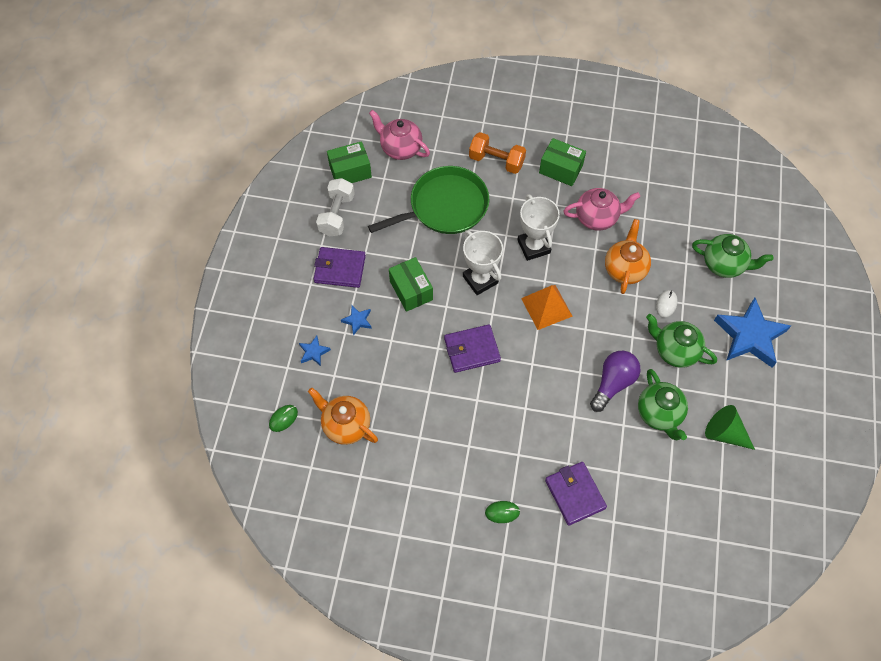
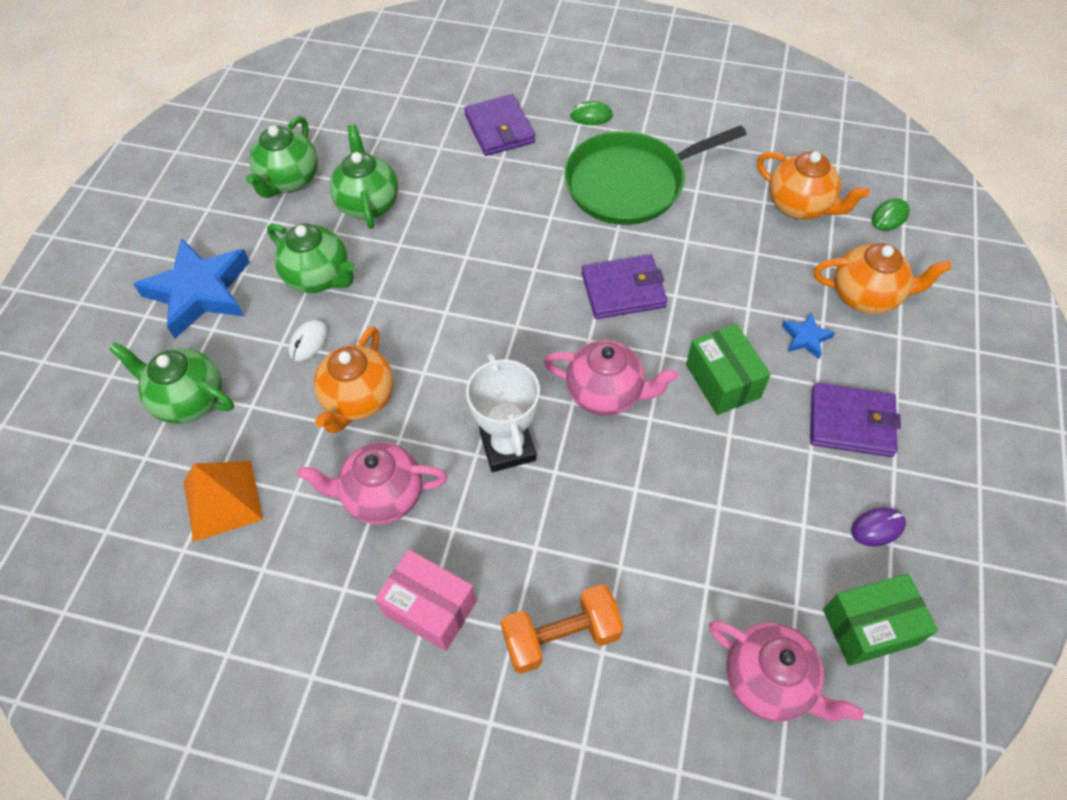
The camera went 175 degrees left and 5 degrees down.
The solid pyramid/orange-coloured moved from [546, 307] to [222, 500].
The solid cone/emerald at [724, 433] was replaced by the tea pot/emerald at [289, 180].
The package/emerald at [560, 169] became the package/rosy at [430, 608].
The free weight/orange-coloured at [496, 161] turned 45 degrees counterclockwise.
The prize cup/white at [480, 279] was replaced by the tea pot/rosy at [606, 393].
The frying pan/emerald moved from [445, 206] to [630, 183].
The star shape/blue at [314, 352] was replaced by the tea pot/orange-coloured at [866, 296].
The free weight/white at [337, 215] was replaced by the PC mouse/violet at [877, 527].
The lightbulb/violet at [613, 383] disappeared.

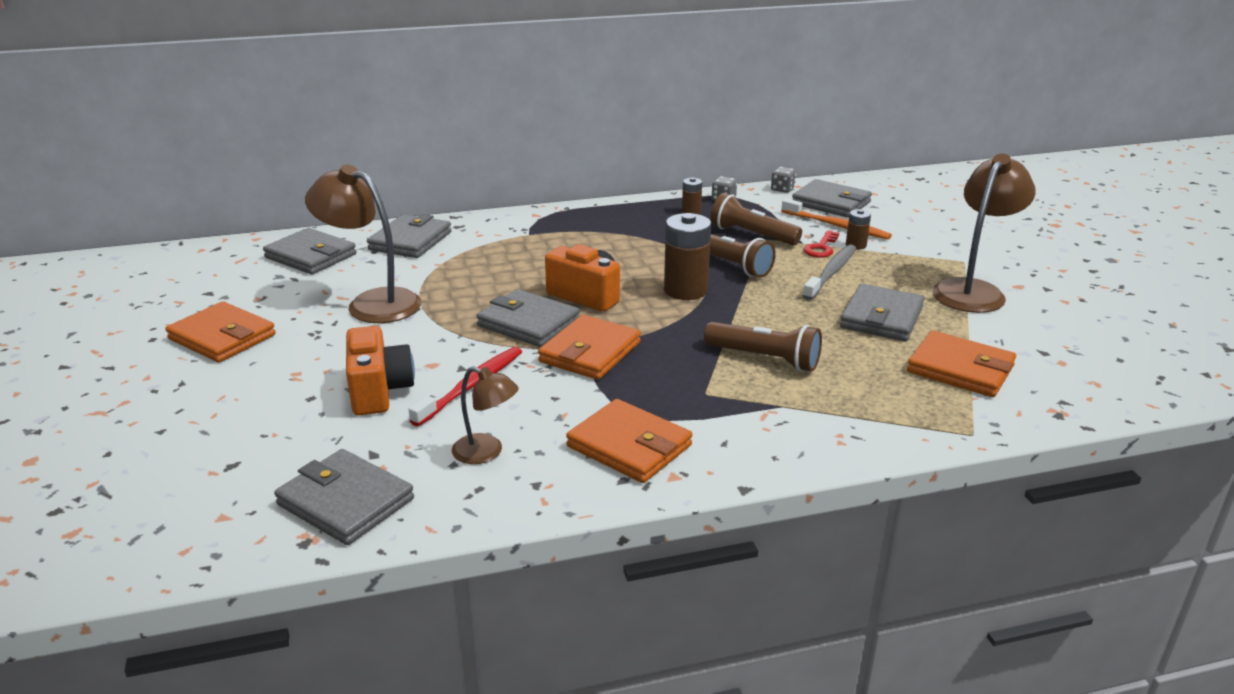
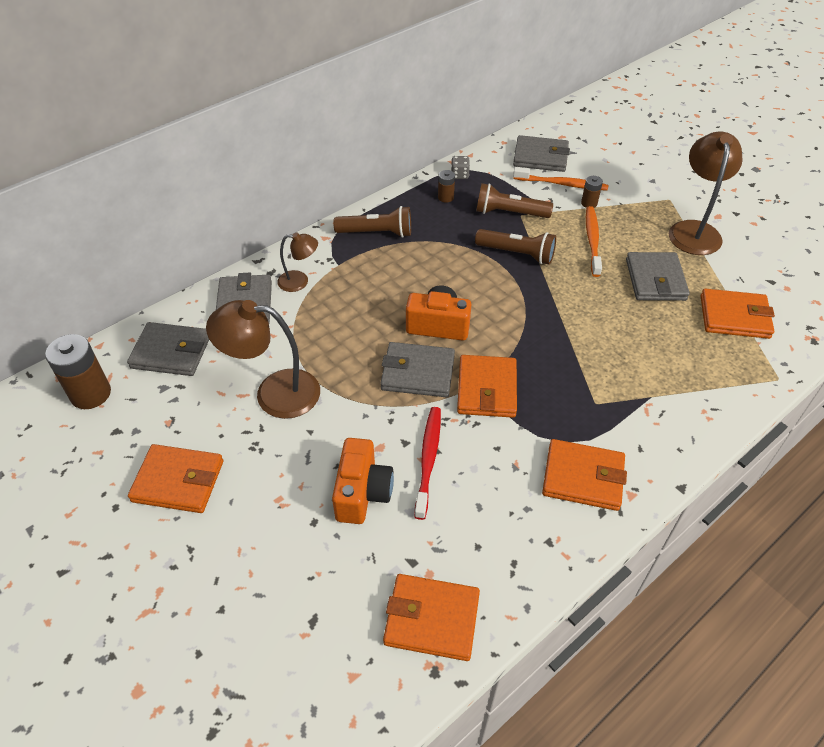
The camera went 25 degrees left and 20 degrees up.
The power cell/brown moved from [685, 290] to [90, 394].
The reading lamp/brown moved from [486, 452] to [300, 281].
The compact camera/orange-coloured at [379, 391] turned 45 degrees clockwise.
The torch/brown moved from [764, 359] to [376, 233].
The wallet/ash-grey at [345, 502] became the wallet/orange-coloured at [432, 619].
The dental brush/ash-grey at [831, 273] became the dental brush/orange-coloured at [592, 241].
The dice/ash-grey at [782, 189] disappeared.
The door key/red at [821, 248] disappeared.

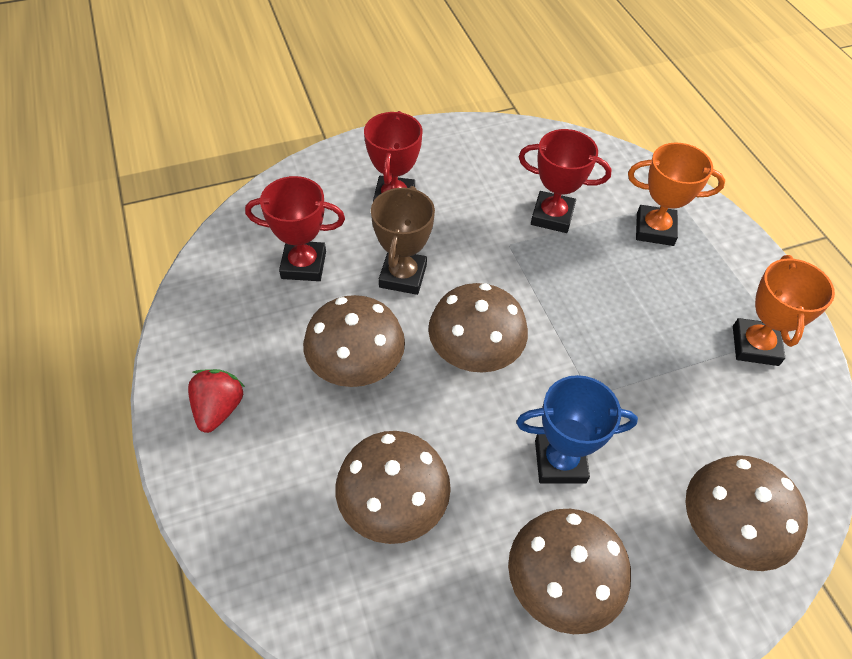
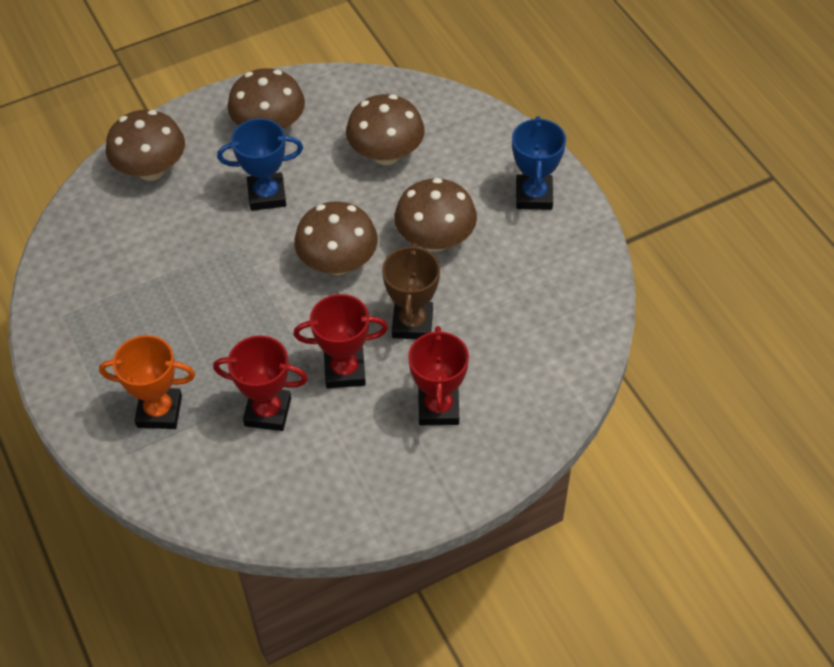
The camera went 175 degrees right and 0 degrees up.
The prize cup/red moved from [303, 265] to [345, 371].
The berry/red at [219, 409] was replaced by the prize cup/blue at [534, 196].
The prize cup/orange-coloured at [755, 346] disappeared.

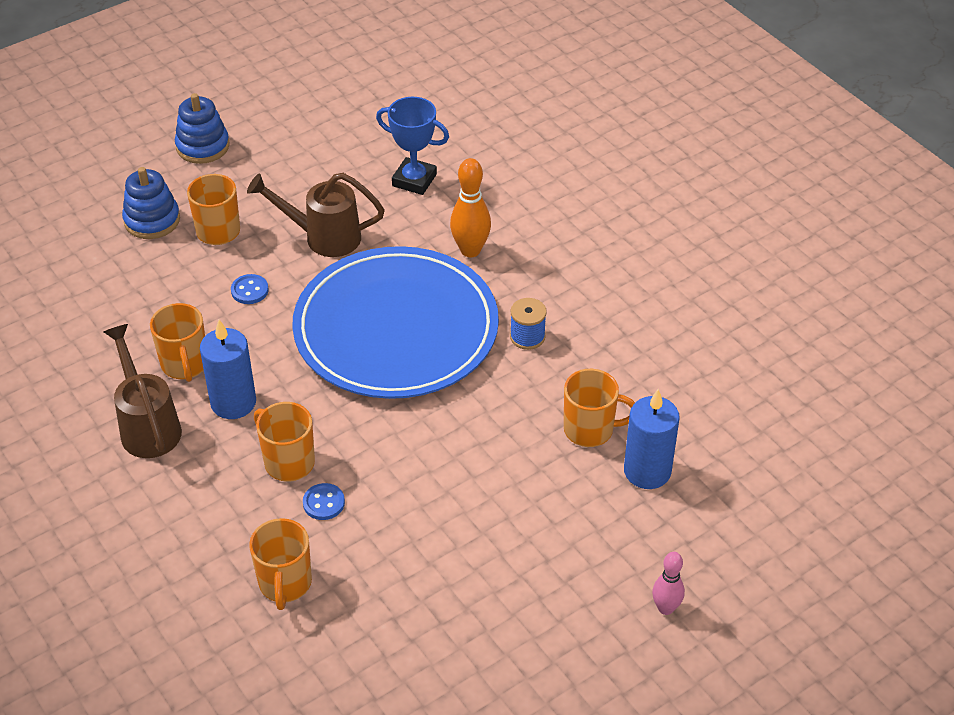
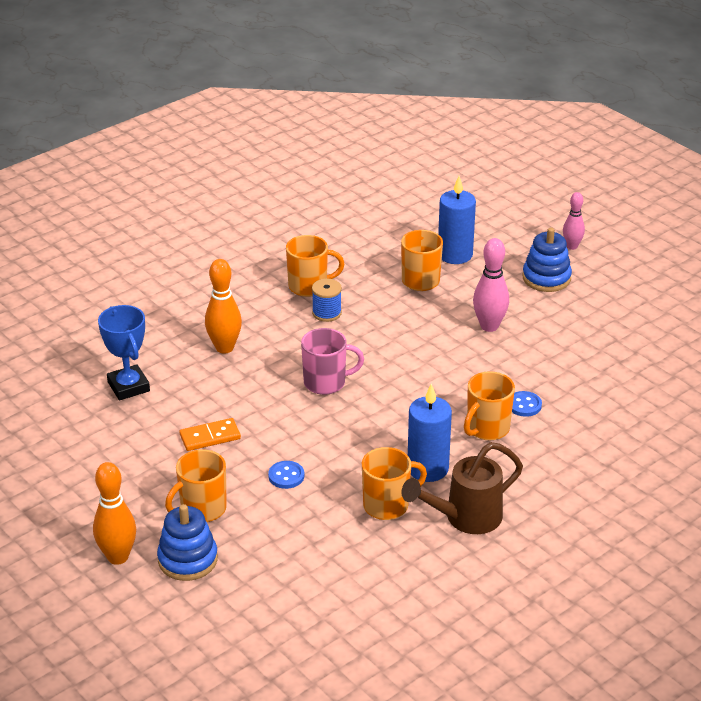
The camera went 95 degrees left and 10 degrees down.
The bowling pin/orange-coloured at [118, 557] appeared.
The prize cup/blue at [414, 180] turned 45 degrees counterclockwise.
The sprinkling can/brown at [323, 237] was replaced by the domino/orange-coloured at [210, 437].
The mug/orange-coloured moved from [285, 583] to [309, 286].
The flat dish/blue at [396, 329] was replaced by the mug/rosy at [326, 383].
The bowling pin/rosy at [489, 326] appeared.
The stacking toy/blue moved from [203, 146] to [546, 278].

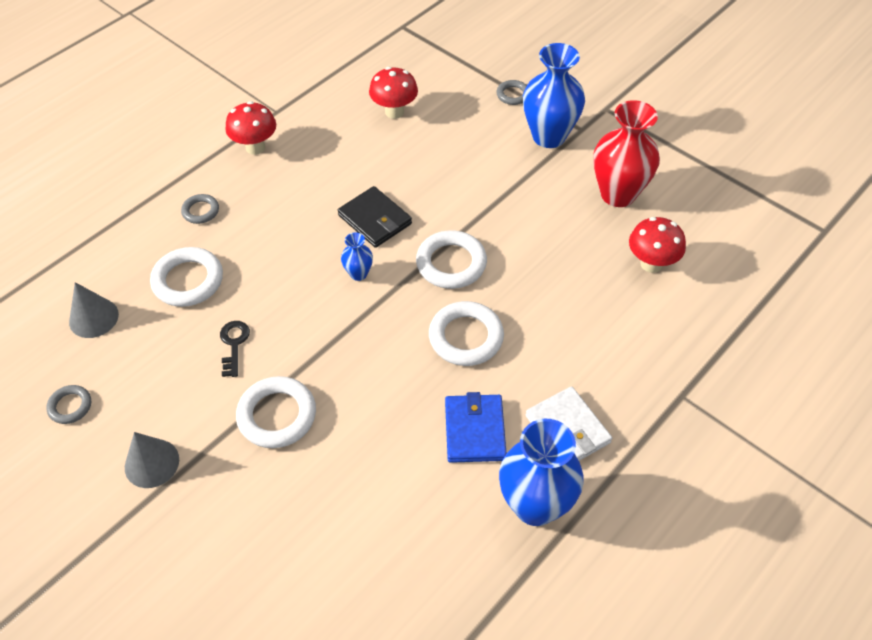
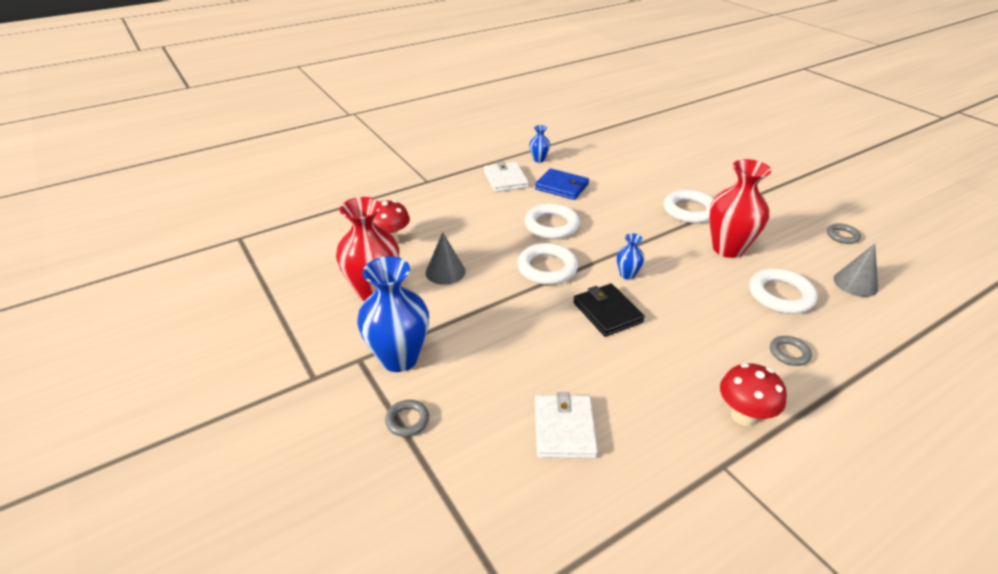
The camera went 165 degrees left and 15 degrees down.
The solid cone/ash-grey moved from [152, 463] to [445, 271].
The tall vase/blue at [535, 505] changed to 0.47 times the size.
The wallet/blue at [475, 430] turned 75 degrees counterclockwise.
The toadstool/red at [394, 112] was replaced by the wallet/white at [564, 429].
The door key/jet-black at [234, 344] was replaced by the tall vase/red at [728, 248].

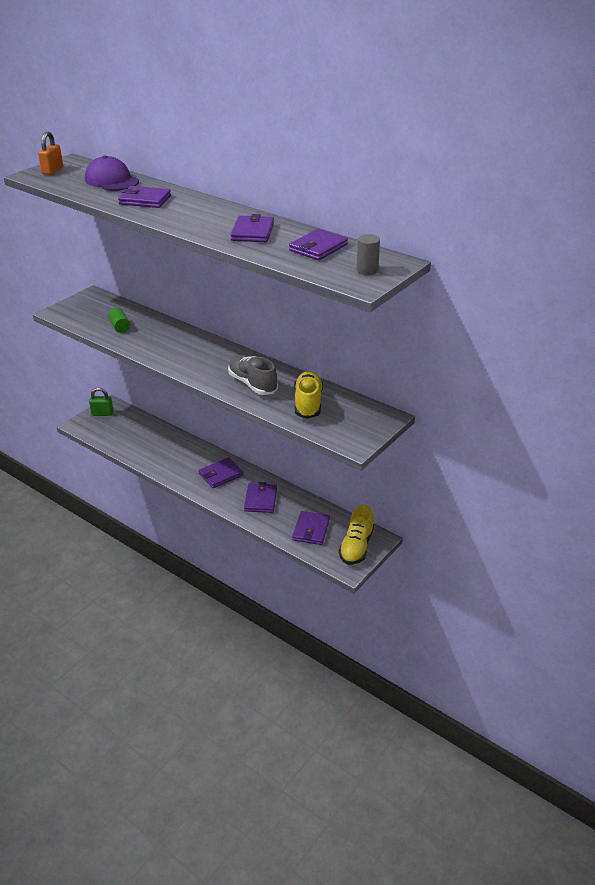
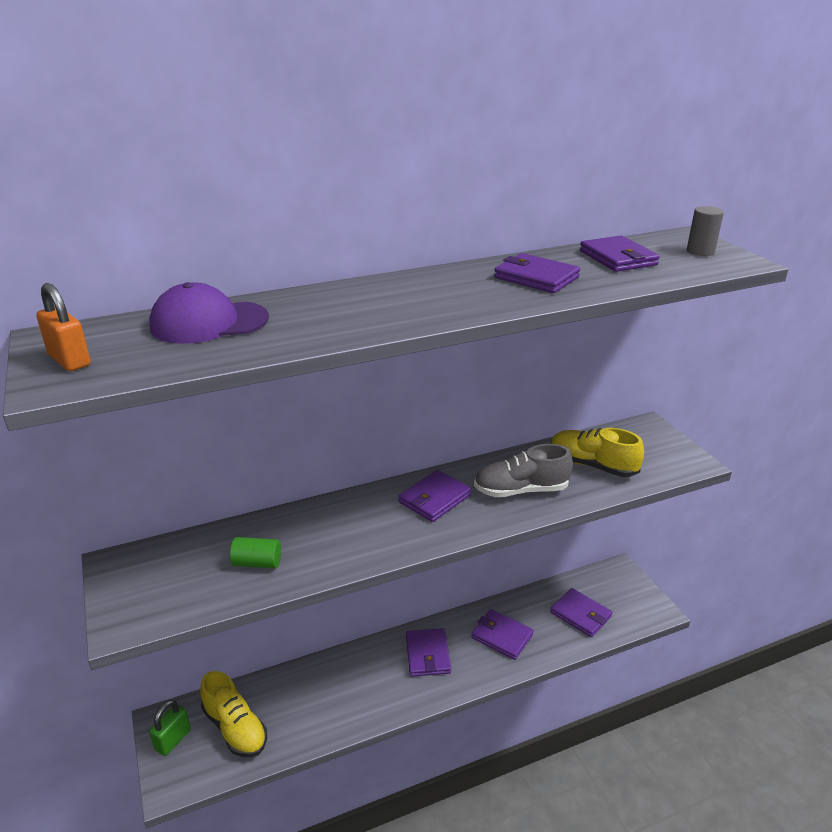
The camera went 60 degrees left and 5 degrees down.
The shoe/golden moved from [356, 547] to [235, 728].
The wallet/violet moved from [145, 200] to [435, 499].

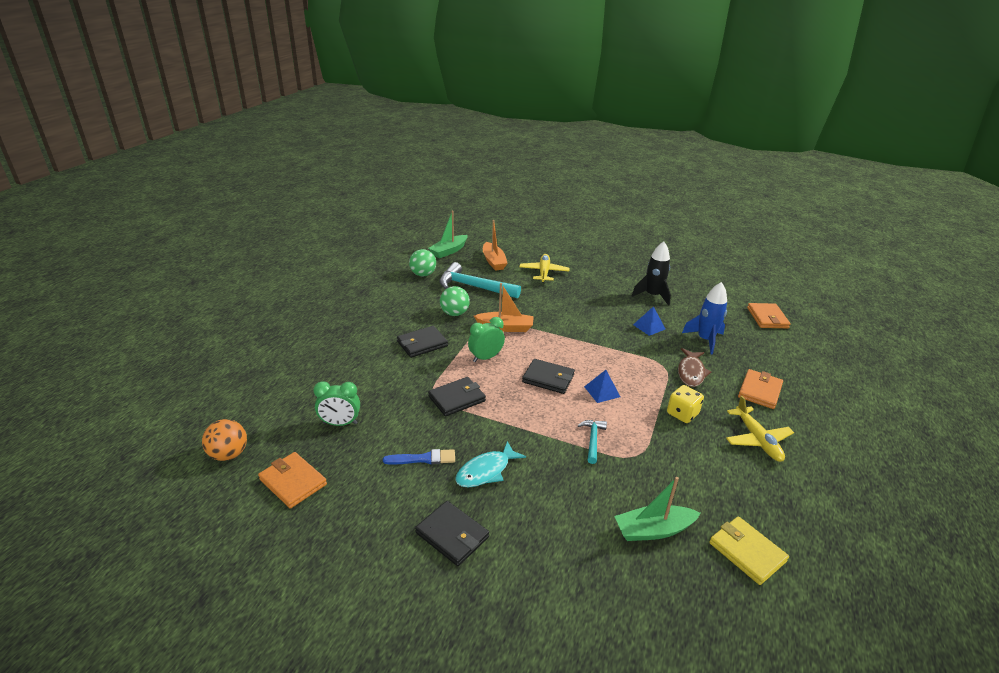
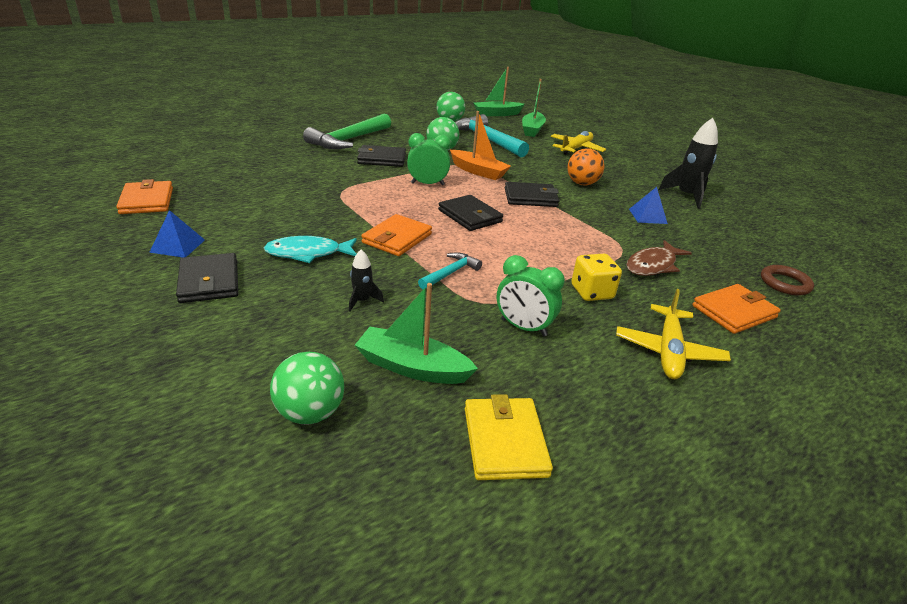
The camera went 30 degrees right and 0 degrees up.
The solid pyramid/blue moved from [602, 391] to [177, 246].
The ball/emerald at [310, 413] appeared.
The claw hammer/emerald at [348, 140] appeared.
The spaceship/jet-black at [362, 301] appeared.
The wallet/orange-coloured moved from [767, 318] to [397, 238].
The clock/emerald moved from [340, 423] to [523, 327].
The wallet/jet-black moved from [457, 399] to [530, 198].
The boat/orange-coloured at [493, 261] became the boat/emerald at [532, 130].
The ball/orange-coloured moved from [229, 454] to [582, 184].
The ring/brown at [785, 283] appeared.
The brush/blue at [423, 459] disappeared.
The spaceship/blue at [705, 340] disappeared.

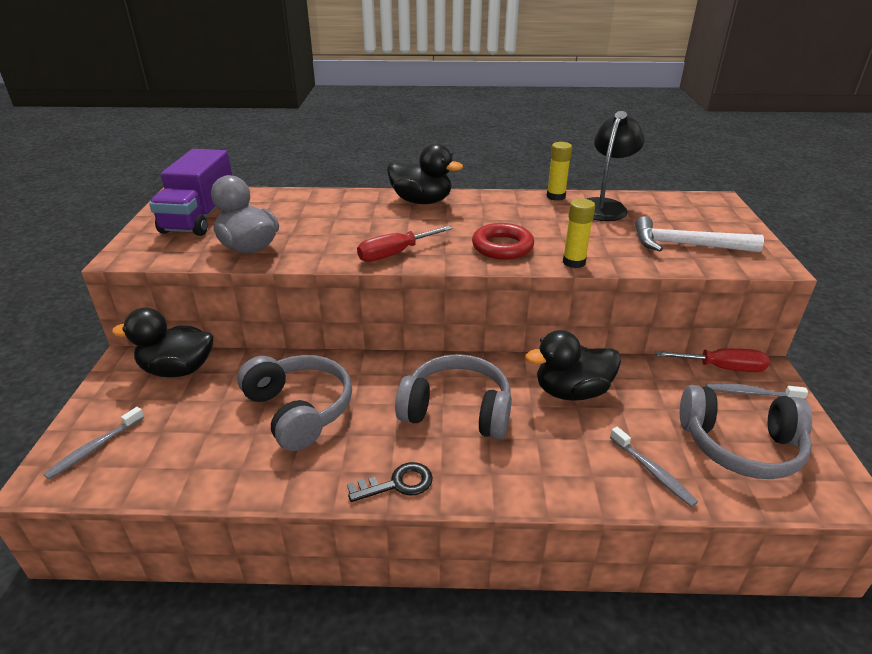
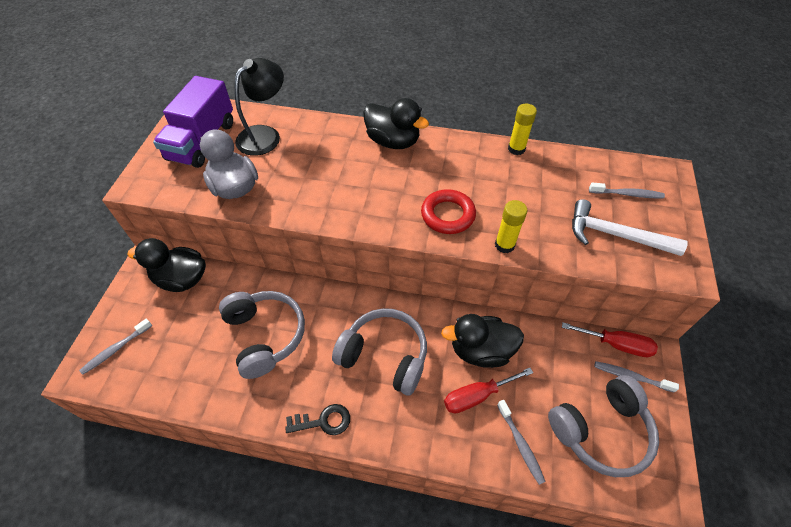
The camera went 10 degrees right and 20 degrees up.
The reading lamp/jet-black moved from [604, 206] to [265, 135].
The flat screwdriver/red moved from [395, 254] to [477, 396].
The over-ear headphones/ash-grey at [740, 445] turned 45 degrees counterclockwise.
The dental brush/ash-grey at [627, 194] appeared.

